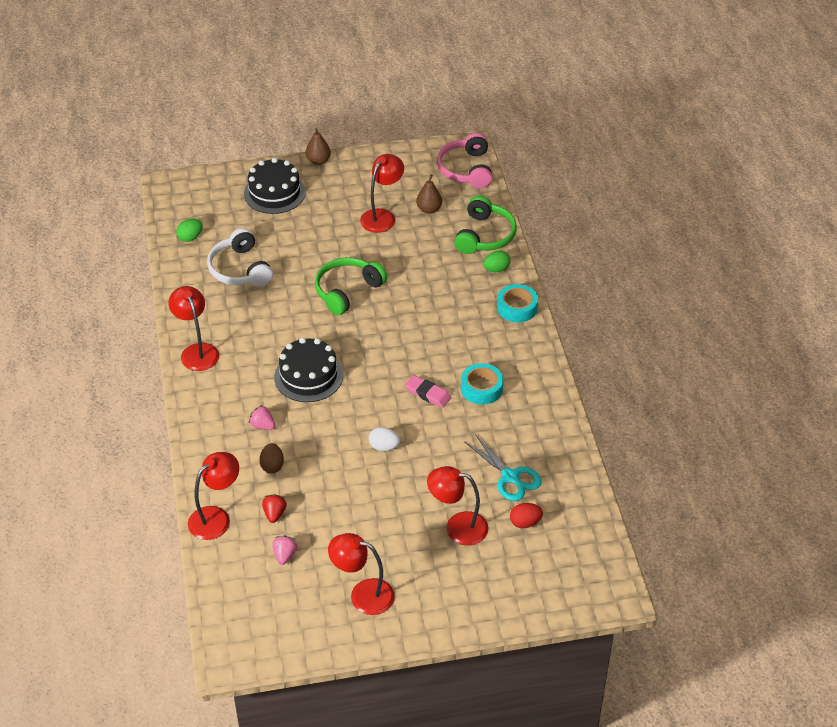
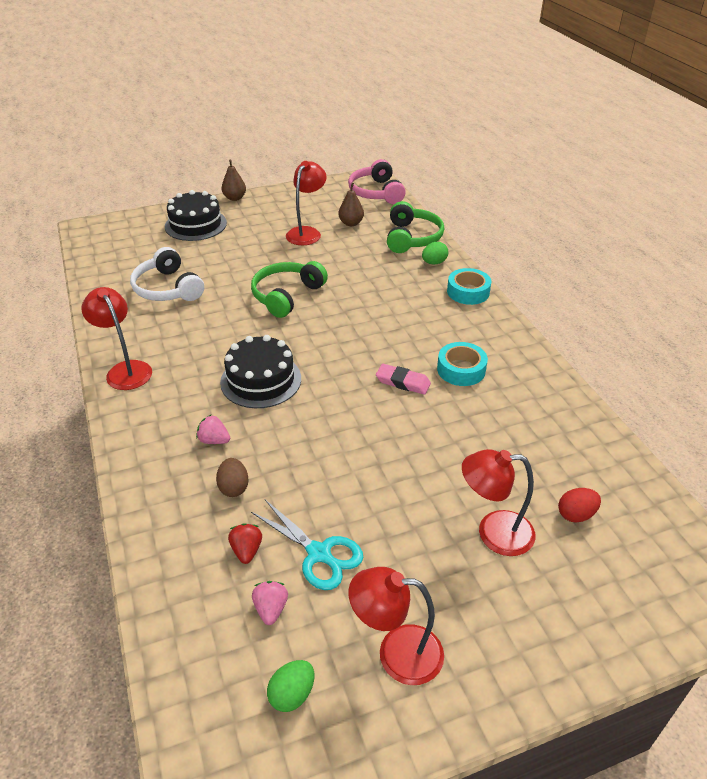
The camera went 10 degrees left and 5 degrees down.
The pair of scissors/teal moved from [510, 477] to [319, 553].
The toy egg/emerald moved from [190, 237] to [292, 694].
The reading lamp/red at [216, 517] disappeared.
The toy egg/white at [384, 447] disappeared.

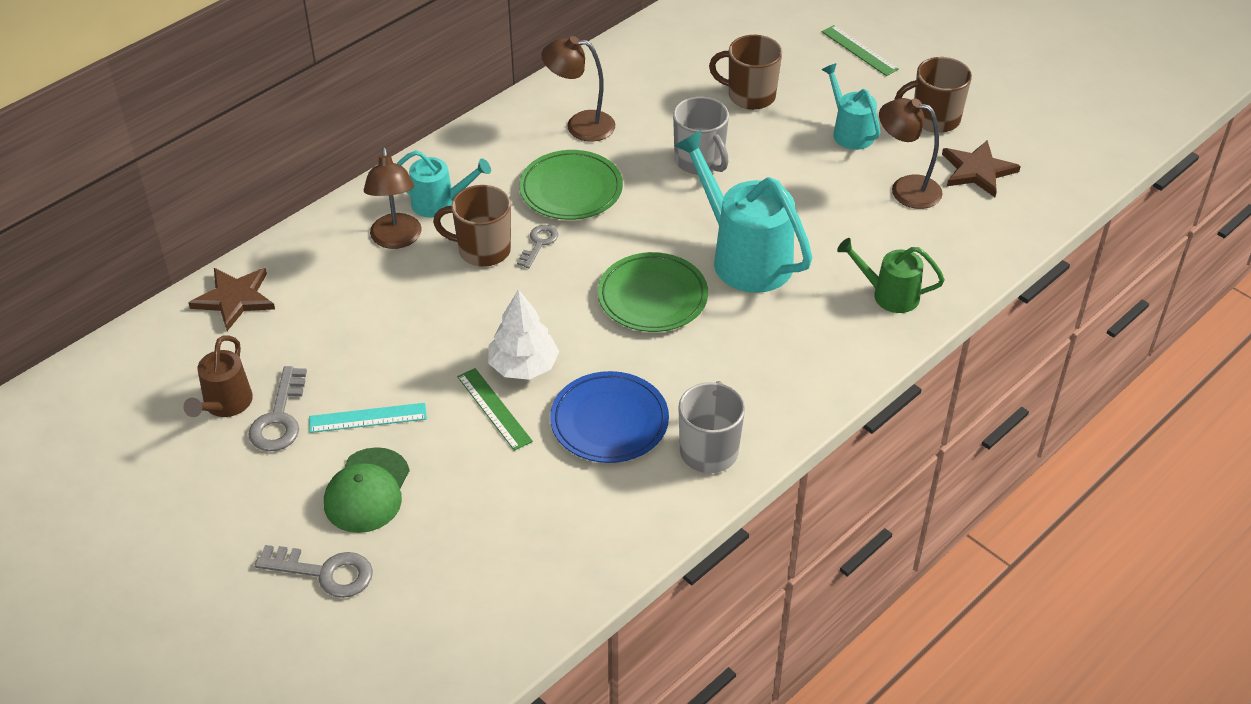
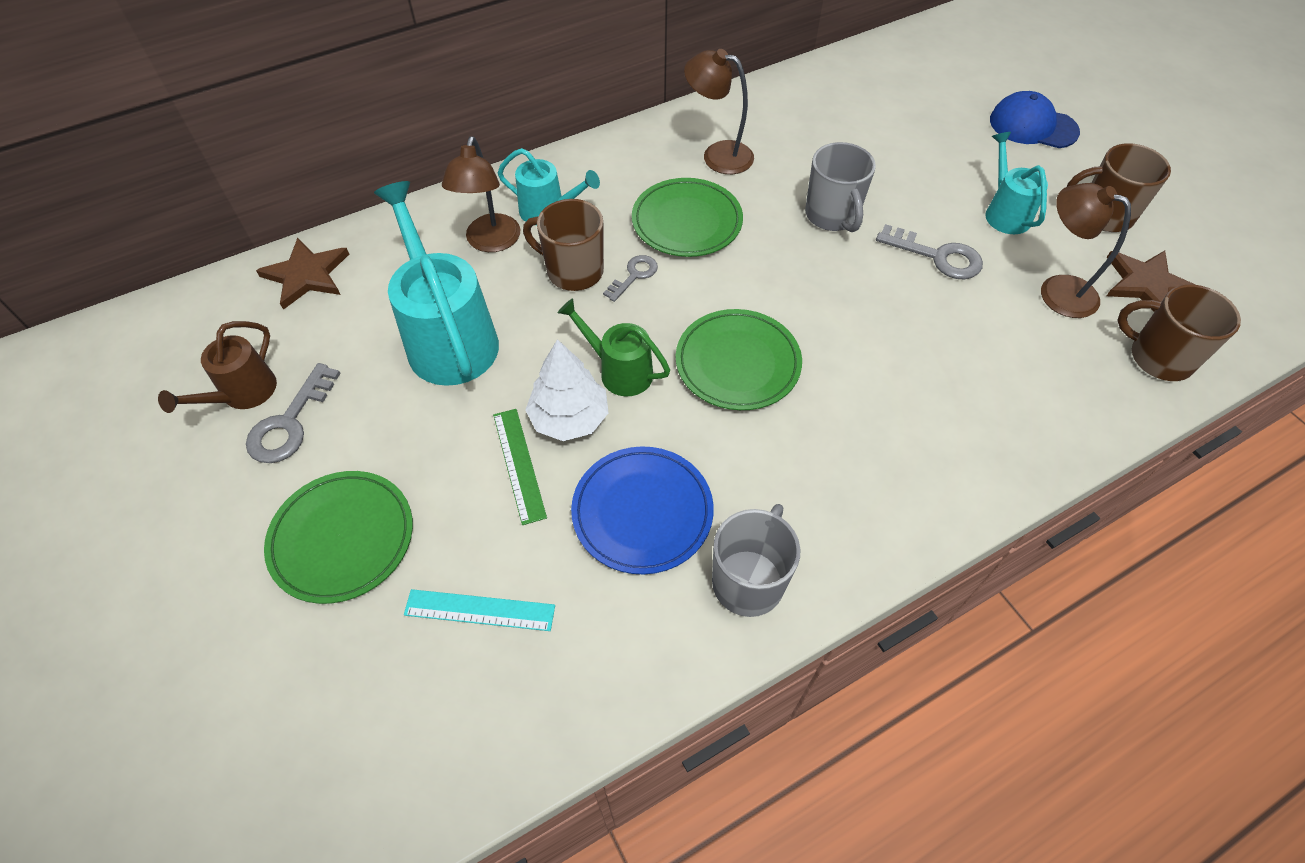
The camera went 15 degrees right and 10 degrees up.
The peaked cap/emerald at [367, 491] was replaced by the flat dish/emerald at [342, 538].
The sprinkling can/teal moved from [743, 256] to [448, 336].
The straightedge/teal moved from [368, 418] to [479, 610].
The sprinkling can/emerald moved from [888, 295] to [618, 371].
The door key/ash-grey moved from [324, 572] to [937, 256].
The straightedge/emerald at [859, 50] was replaced by the peaked cap/blue at [1033, 126].
The mug/brown moved from [750, 96] to [1158, 357].

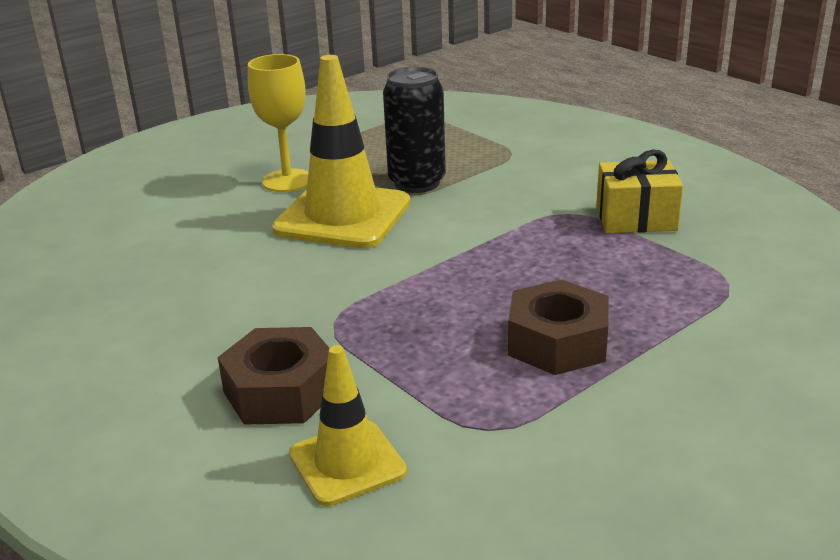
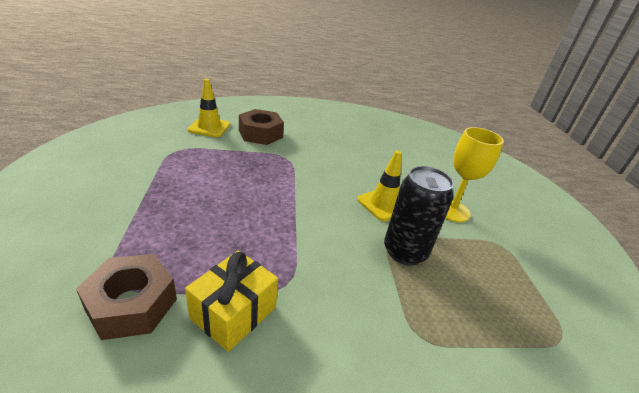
The camera went 120 degrees right and 5 degrees up.
The hex nut/brown moved from [557, 342] to [132, 304].
The traffic cone/golden at [343, 216] changed to 0.57 times the size.

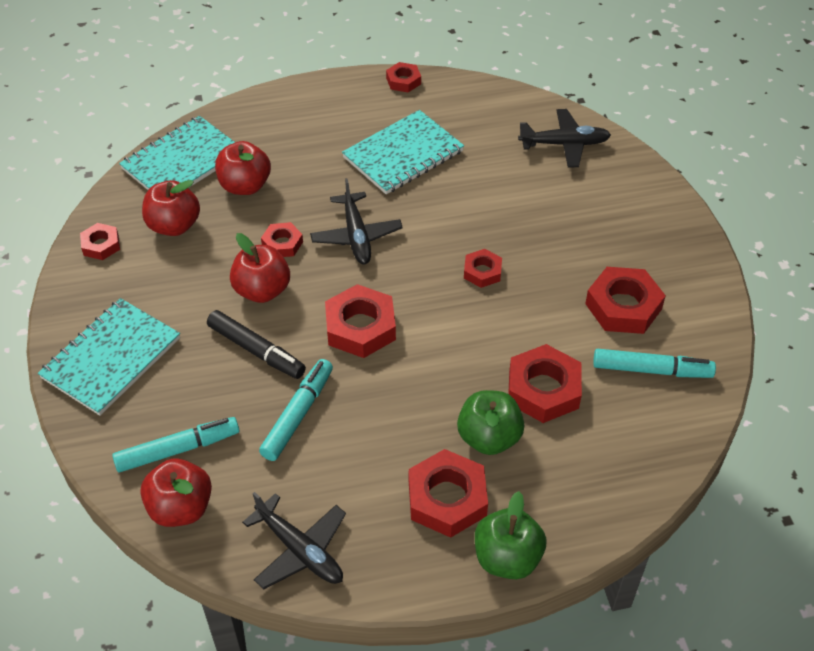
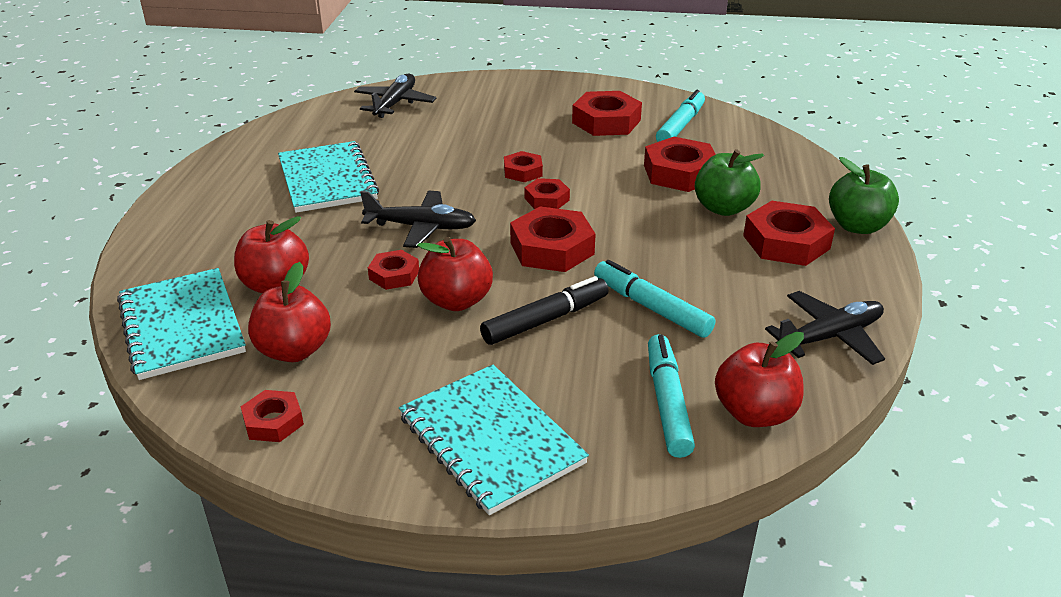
The camera went 70 degrees left and 15 degrees down.
The hex nut/red moved from [403, 81] to [547, 199].

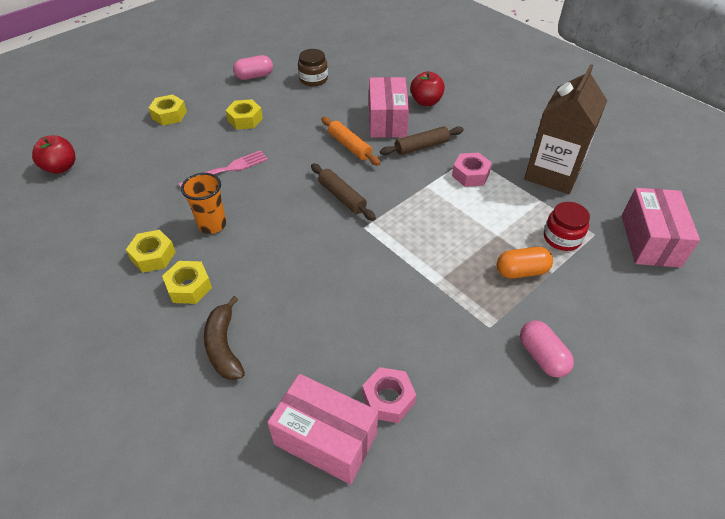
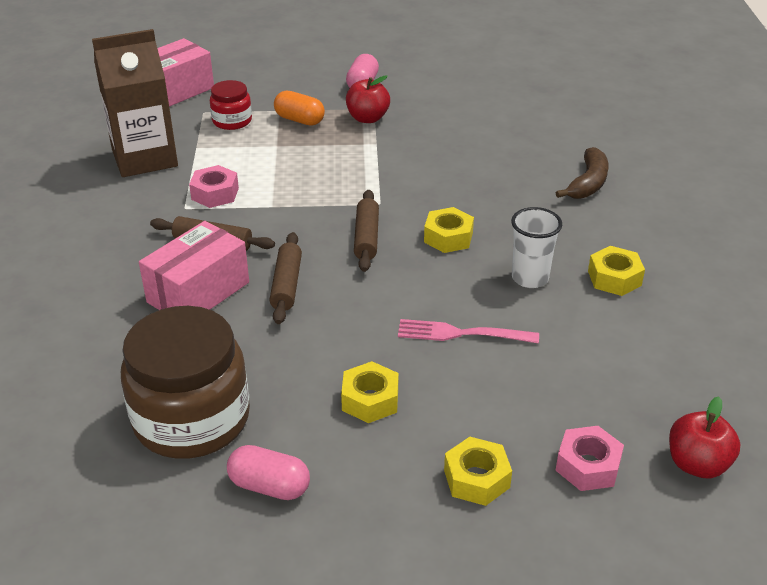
The camera went 140 degrees left and 10 degrees down.
The preserve jar/brown at [313, 79] changed to 2.02 times the size.
The rolling pin/orange-coloured at [350, 146] became the rolling pin/brown at [286, 285].
The apple/red moved from [426, 101] to [367, 118].
The hex nut/golden moved from [189, 287] to [448, 237].
The tumbler/orange-coloured at [212, 225] became the tumbler/white at [530, 278].
The hex nut/rosy moved from [388, 399] to [587, 466].
The package/rosy at [325, 438] disappeared.

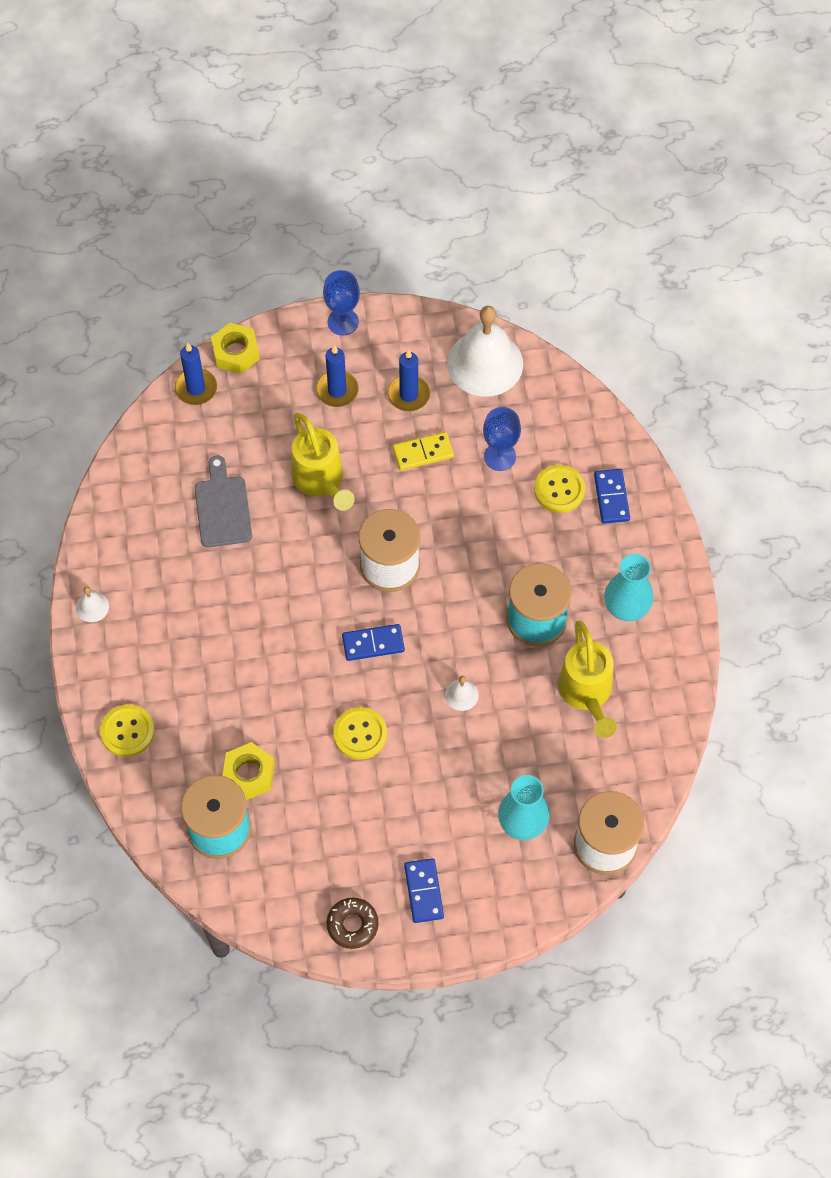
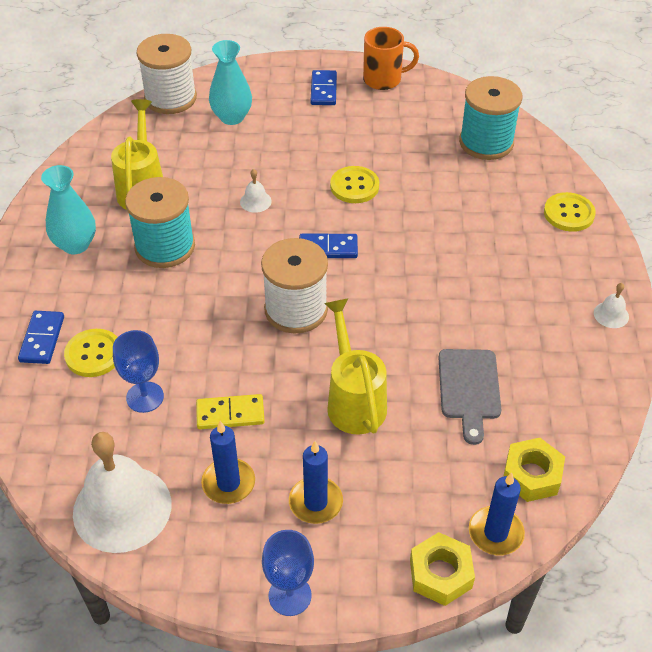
The camera went 170 degrees left and 15 degrees down.
The doughnut/brown at [352, 925] was replaced by the mug/orange-coloured at [383, 79].
The hex nut/golden moved from [249, 774] to [531, 475].

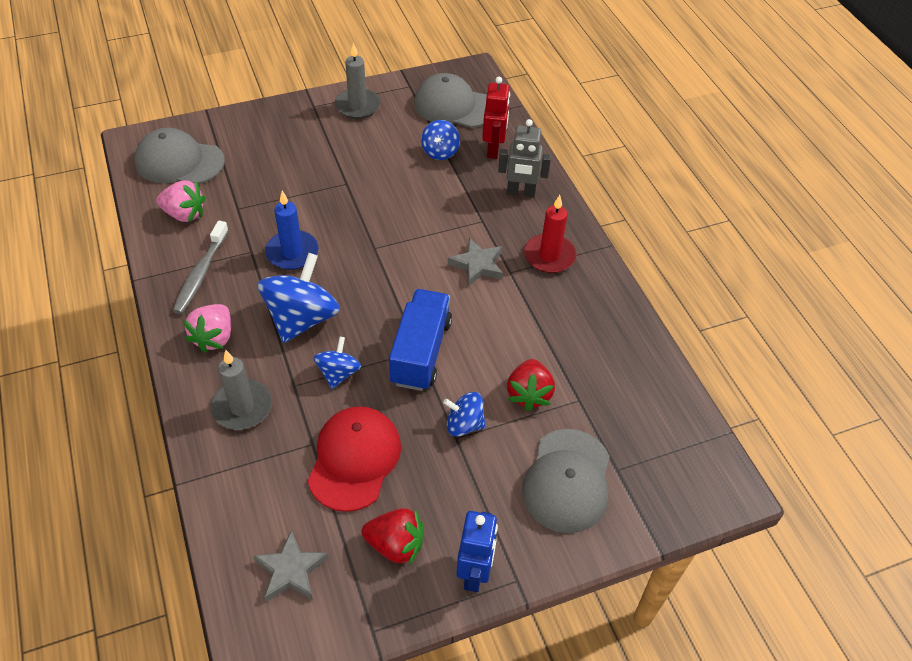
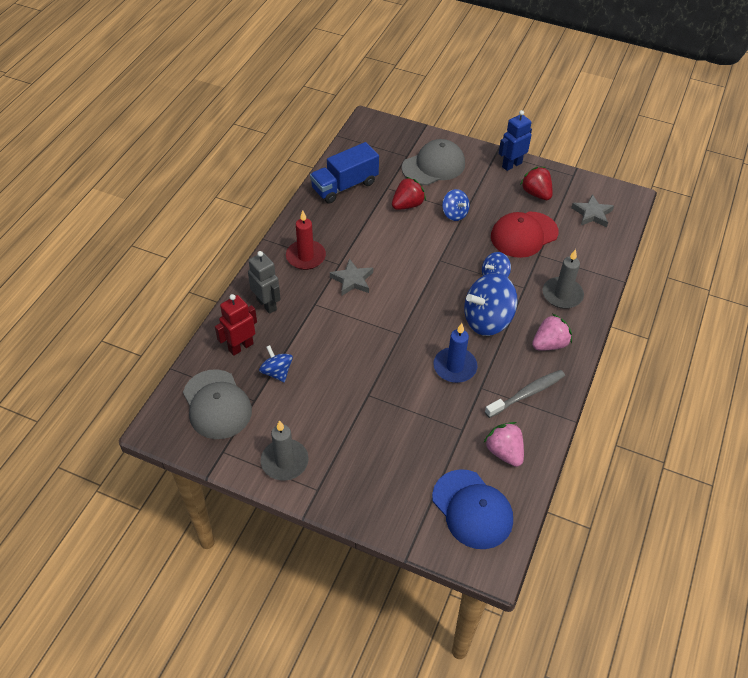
The camera went 135 degrees left and 0 degrees up.
The spinning top/blue at [440, 152] turned 90 degrees counterclockwise.
The toy truck/blue moved from [421, 352] to [344, 186].
The peaked cap/ash-grey at [179, 162] became the peaked cap/blue at [472, 509].

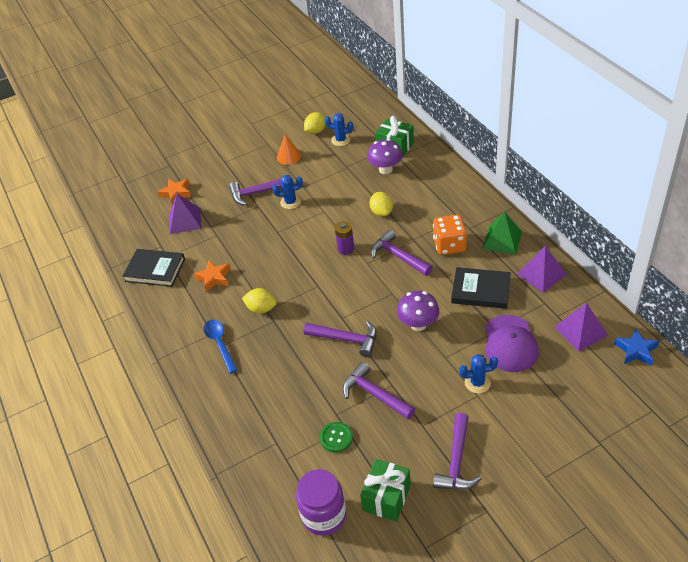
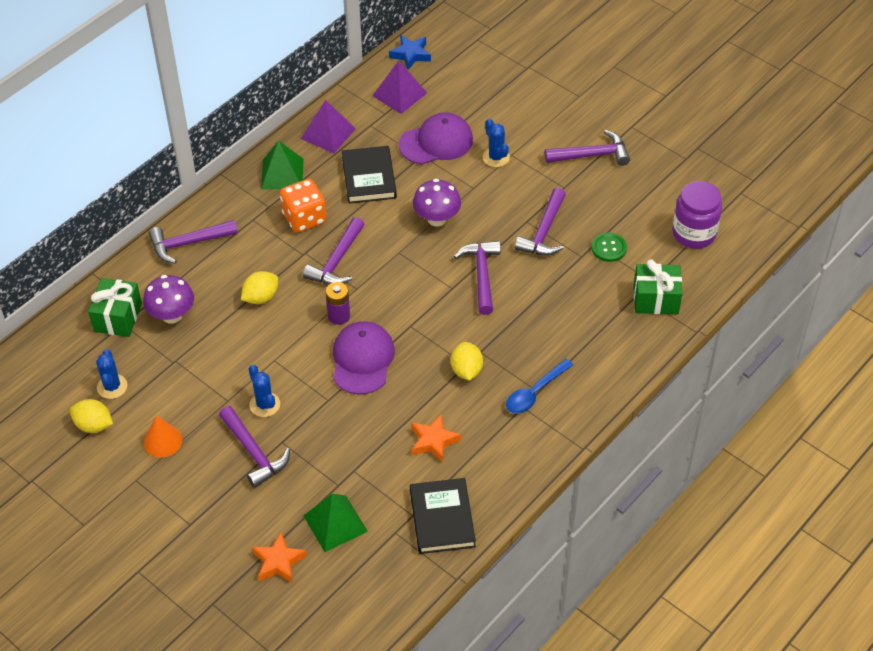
The camera went 115 degrees left and 5 degrees up.
The claw hammer/violet at [188, 243] appeared.
The solid pyramid/violet at [185, 220] became the solid pyramid/emerald at [335, 523].
The peaked cap/violet at [362, 359] appeared.
The gift/emerald moved from [386, 497] to [656, 299].

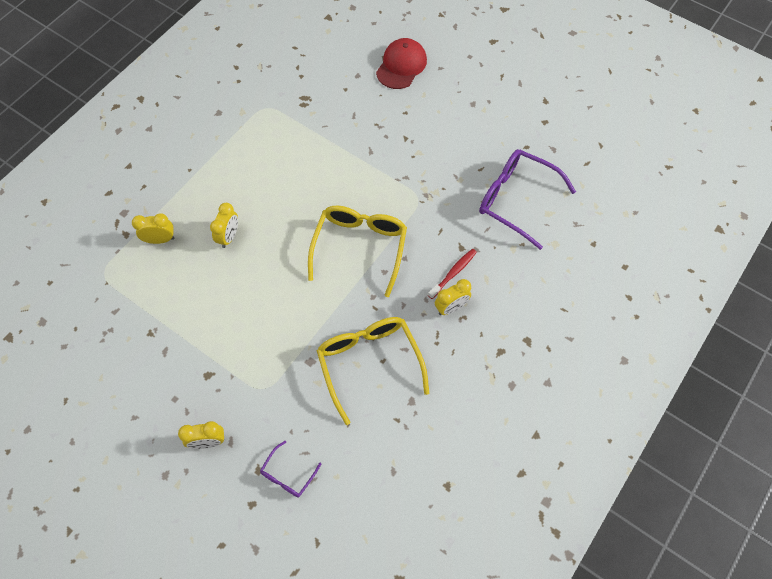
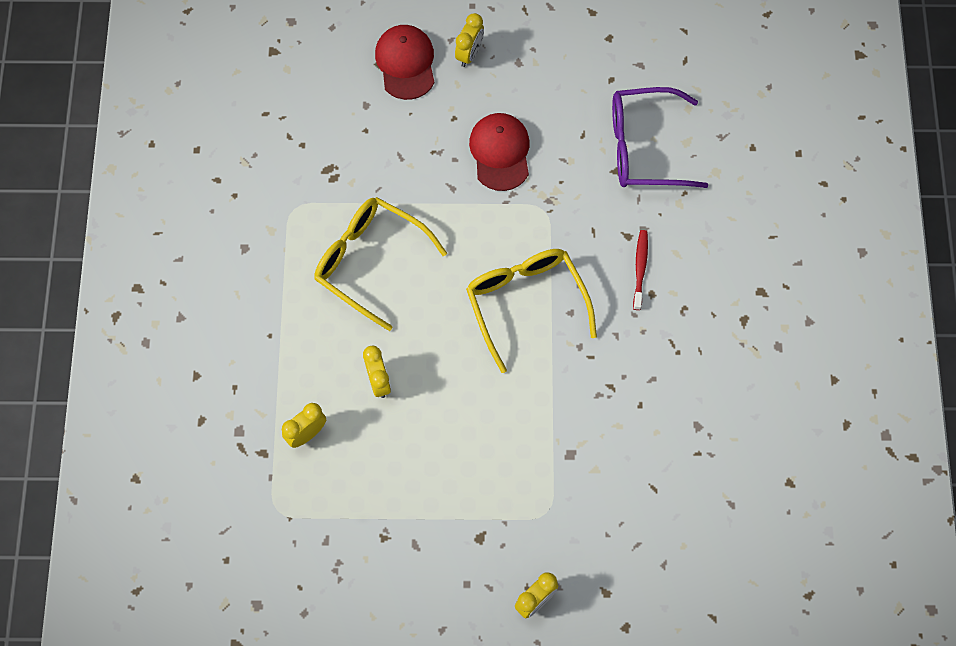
The camera went 35 degrees left and 5 degrees up.
The spectacles/golden moved from [369, 363] to [369, 261].
The clock/golden moved from [451, 307] to [469, 54].
The peaked cap/red at [500, 152] appeared.
The spectacles/violet at [288, 475] disappeared.

